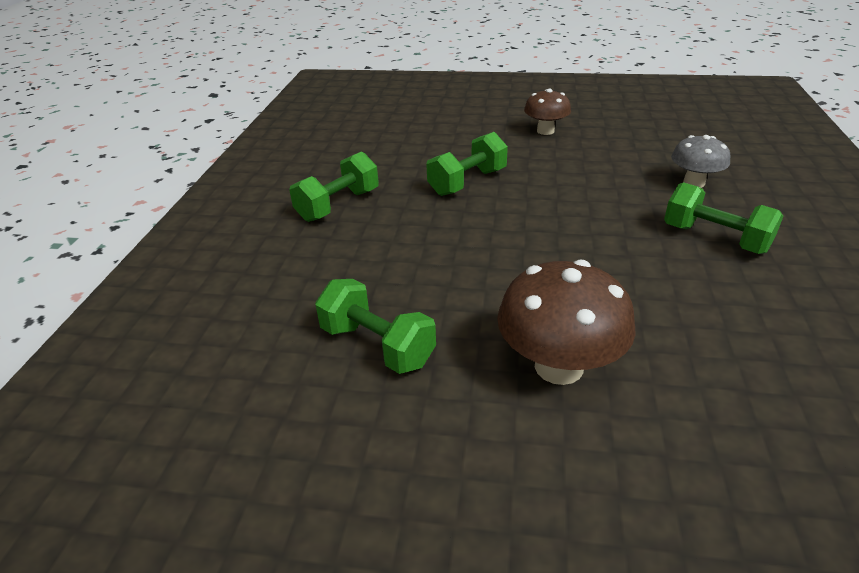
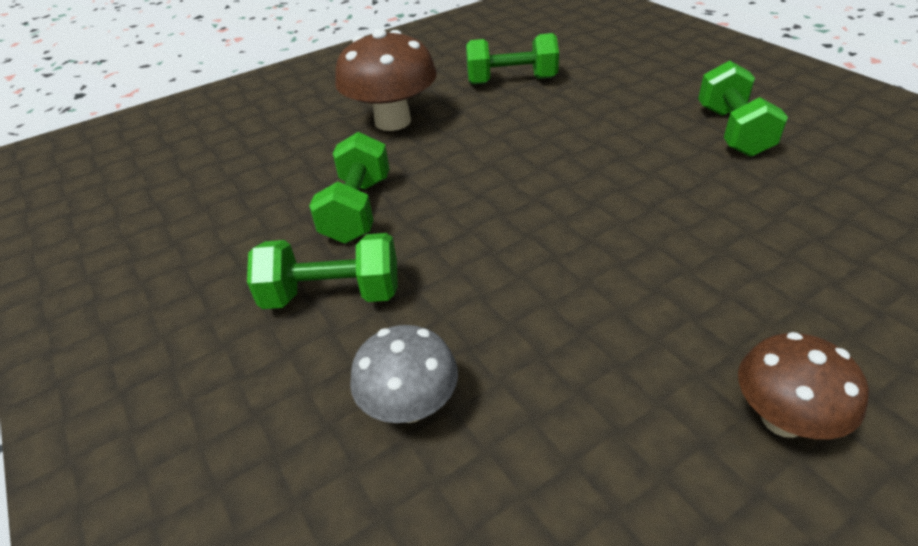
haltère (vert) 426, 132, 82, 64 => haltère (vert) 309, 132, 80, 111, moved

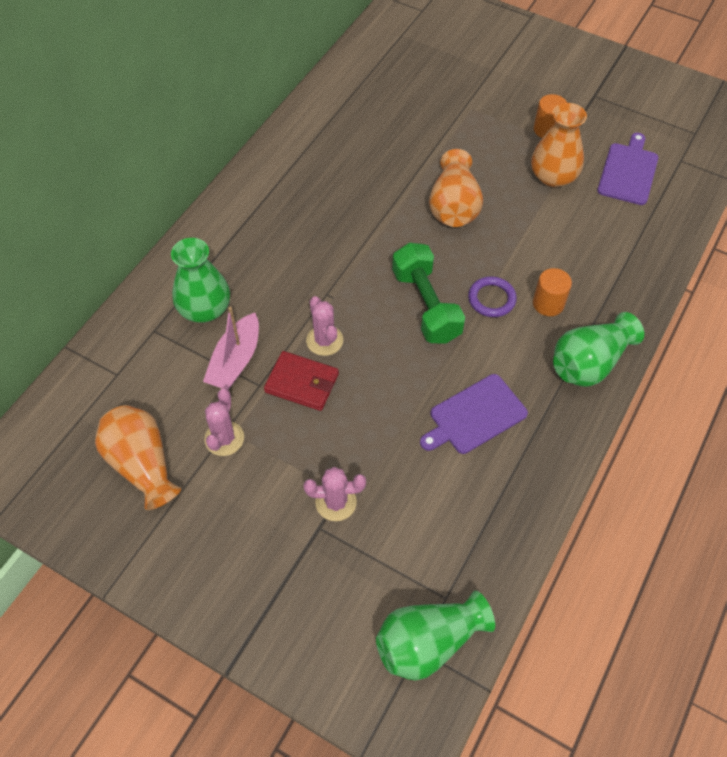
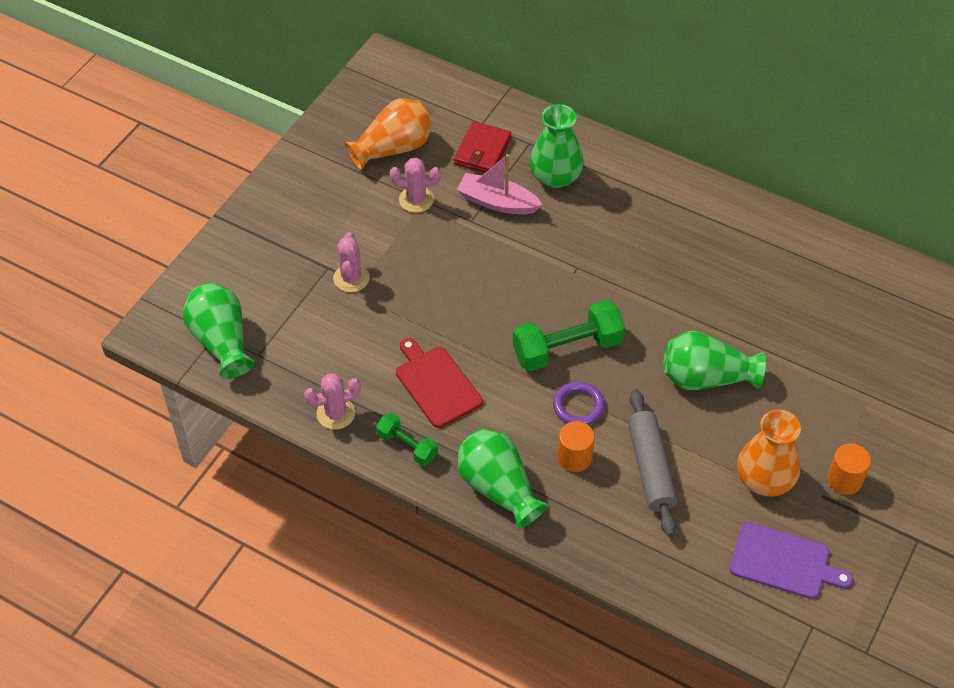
nothing => haltère (vert) 376, 413, 62, 53
nothing => rouleau à pâtisserie (gris) 628, 389, 50, 148
portefeuille (rouge) 264, 351, 75, 60 => portefeuille (rouge) 453, 121, 58, 52, moved
cactus (rose) 306, 296, 37, 60 => cactus (rose) 304, 374, 57, 56, moved
planche à découper (violet) 420, 374, 108, 80 => planche à découper (rouge) 396, 338, 87, 90
vase (orange) 429, 149, 54, 78 => vase (vert) 663, 331, 103, 59

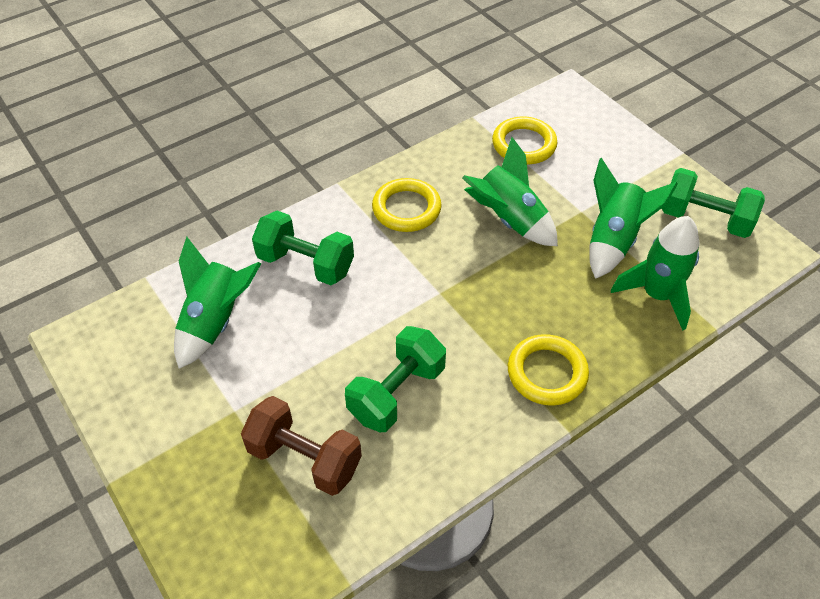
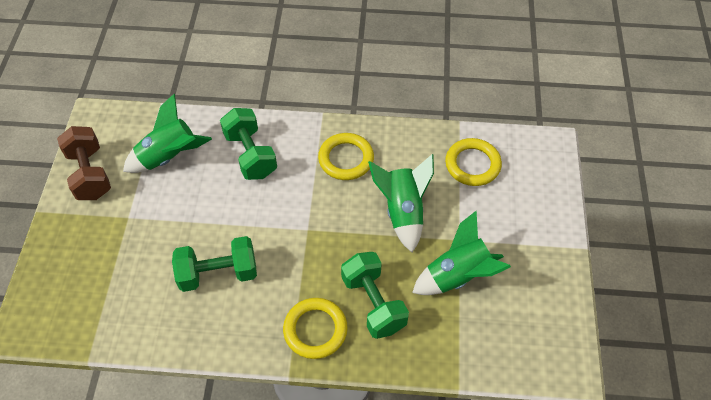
fusée (vert) 611, 216, 88, 114 => nothing
haltère (marron) 241, 396, 121, 100 => haltère (marron) 57, 126, 54, 74, moved
haltère (vert) 662, 168, 103, 70 => haltère (vert) 341, 252, 68, 87, moved

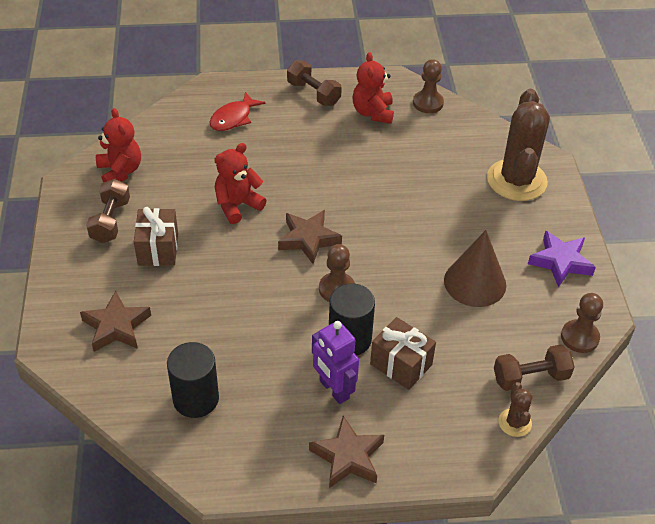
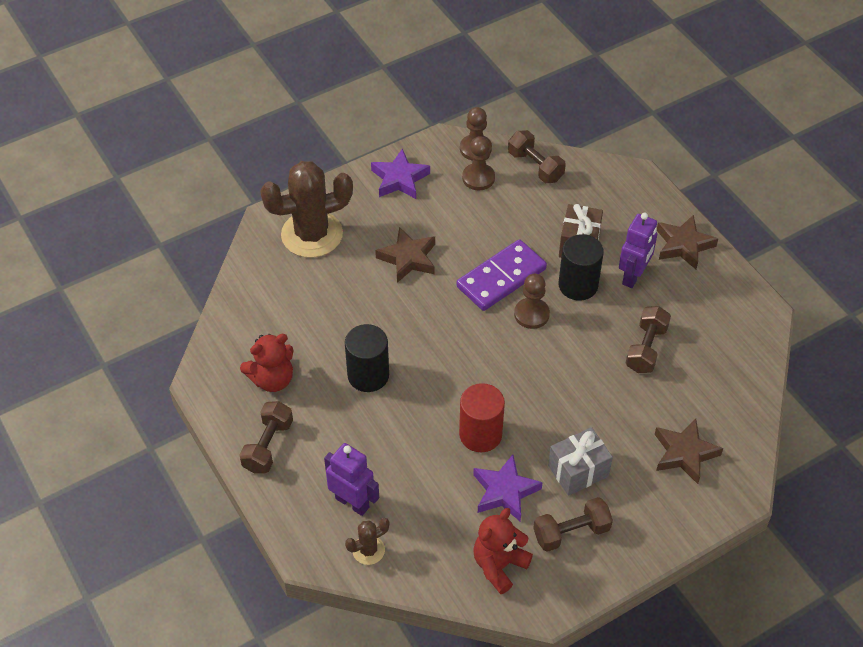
cône (marron) 444, 230, 62, 77 => nothing
nothing => domino (violet) 457, 239, 90, 72
nothing => étoile (violet) 473, 454, 70, 68
nothing => haltère (marron) 626, 306, 45, 67
cylindre (noir) 167, 342, 52, 76 => cylindre (noir) 345, 324, 44, 68, moved
étoile (marron) 278, 210, 64, 54 => étoile (marron) 375, 227, 60, 56, moved
pion (marron) 413, 59, 31, 54 => pion (marron) 462, 136, 33, 54, moved
cactus (marron) 498, 382, 34, 55 => cactus (marron) 345, 518, 44, 47, moved
poisson (rouge) 209, 92, 56, 39 => robot (violet) 324, 443, 55, 73
ours en peluche (rouge) 214, 143, 53, 81 => cylindre (rouge) 459, 383, 46, 69
cadeau (marron) 134, 207, 44, 59 => cadeau (gris) 548, 427, 65, 69

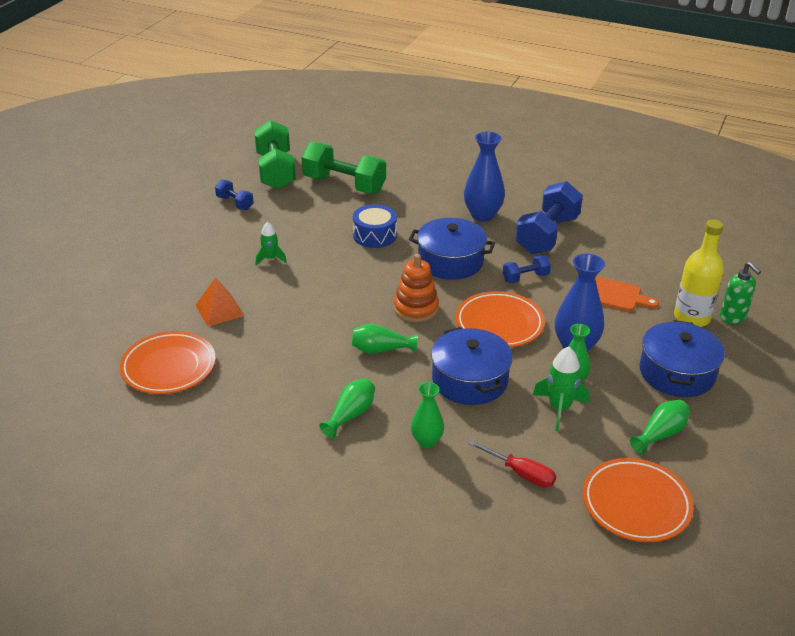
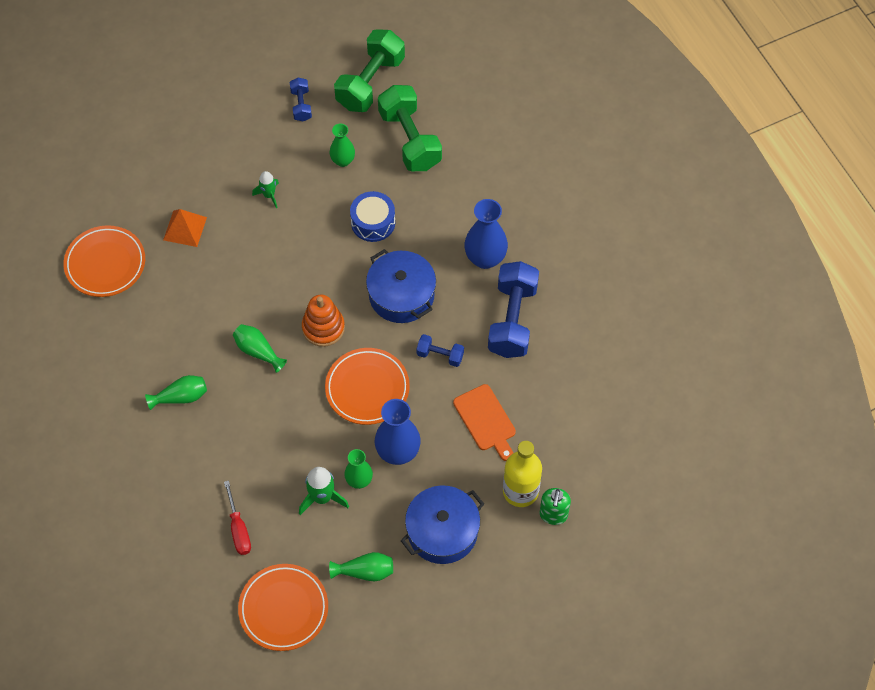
marmite (bleu) 431, 327, 82, 78 => nothing
vase (vert) 411, 382, 33, 66 => vase (vert) 329, 124, 26, 43, moved
haltère (bleu) 515, 181, 68, 73 => haltère (bleu) 488, 261, 51, 97, 60 degrees counterclockwise

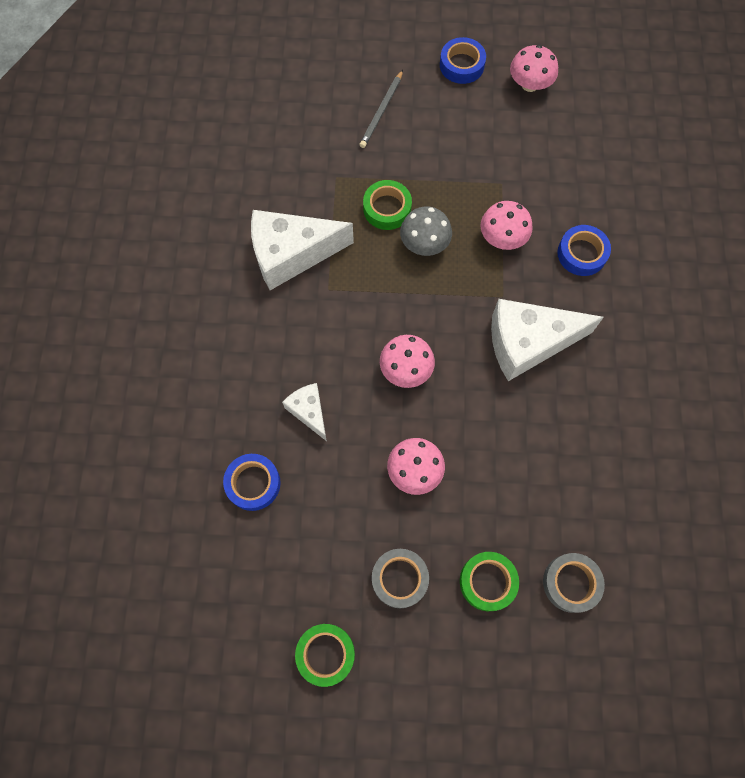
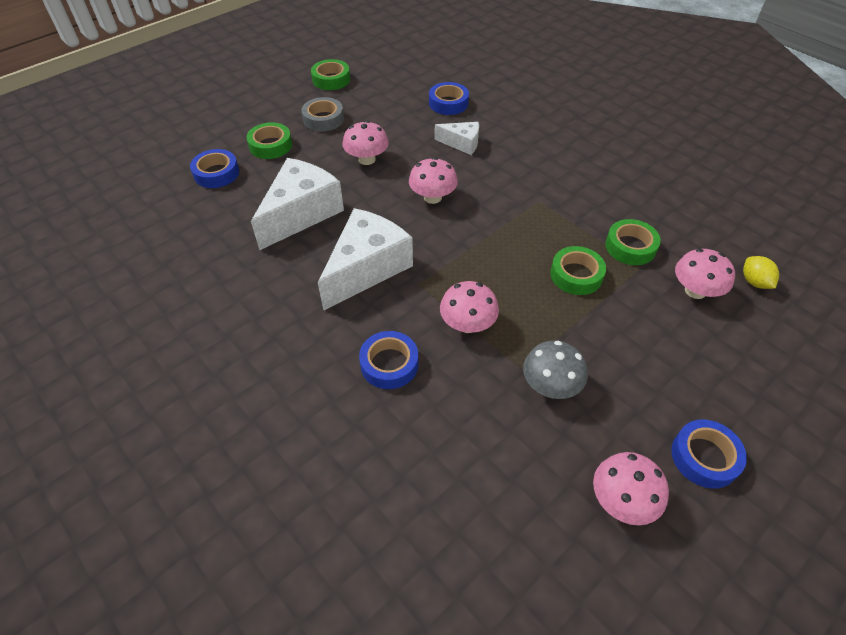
crayon (gris) 359, 70, 44, 78 => nothing
nothing => ruban adhésif (vert) 605, 219, 56, 46
nothing => champignon (rose) 675, 249, 60, 50
nothing => citron (jaune) 743, 256, 36, 33
fromage (blanc) 251, 210, 103, 80 => fromage (blanc) 251, 158, 93, 92, moved
champignon (gris) 400, 207, 52, 49 => champignon (gris) 523, 341, 65, 58, moved
ruban adhésif (gris) 543, 553, 62, 60 => ruban adhésif (bleu) 190, 149, 49, 39

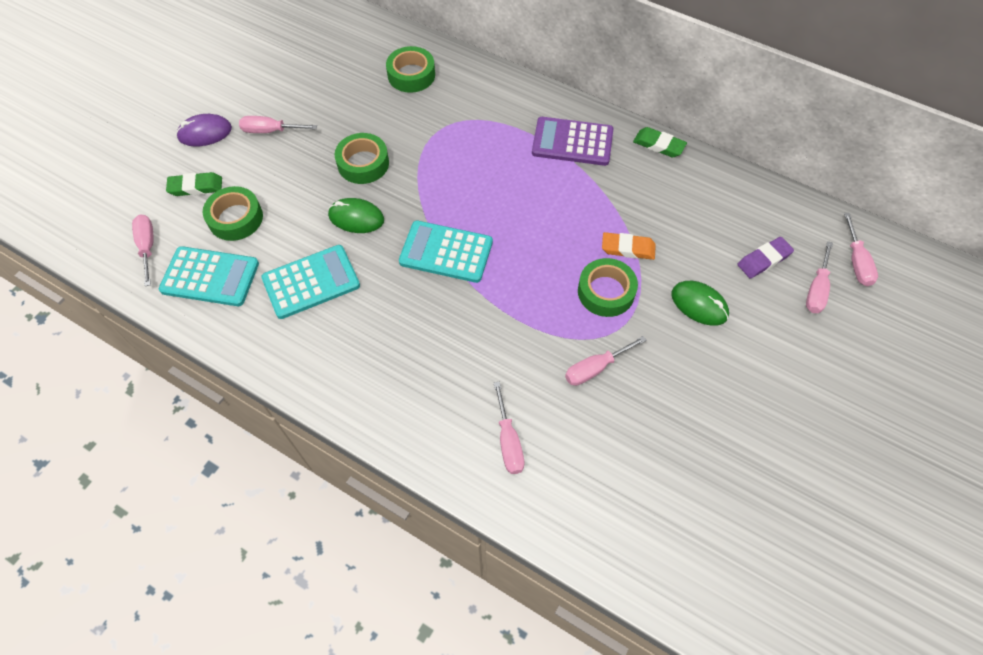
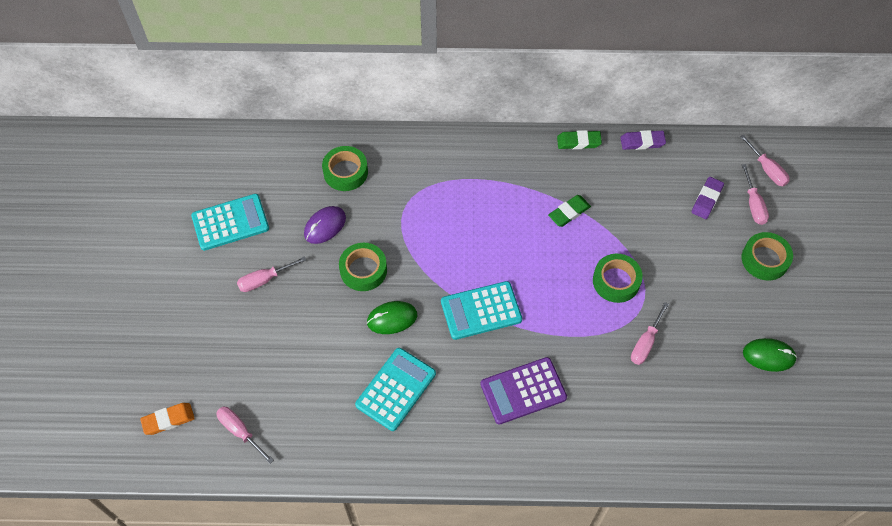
tournevis (rose) 494, 382, 30, 92 => nothing
nothing => gomme (violet) 620, 130, 46, 20
calculatrice (turquoise) 159, 246, 100, 60 => calculatrice (turquoise) 191, 194, 78, 57, moved
gomme (vert) 166, 172, 56, 24 => gomme (vert) 548, 195, 43, 32, moved
souris (violet) 176, 114, 56, 32 => souris (violet) 304, 206, 42, 38, moved
ruban adhésif (vert) 203, 186, 60, 55 => ruban adhésif (vert) 742, 232, 51, 49, moved
calculatrice (violet) 532, 117, 81, 49 => calculatrice (violet) 480, 357, 87, 68, moved
gomme (orange) 602, 232, 54, 28 => gomme (orange) 140, 403, 55, 32, moved
souris (vert) 672, 281, 57, 45 => souris (vert) 743, 338, 54, 34, moved

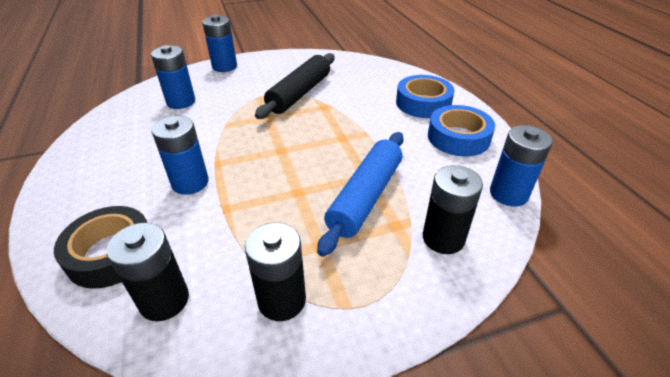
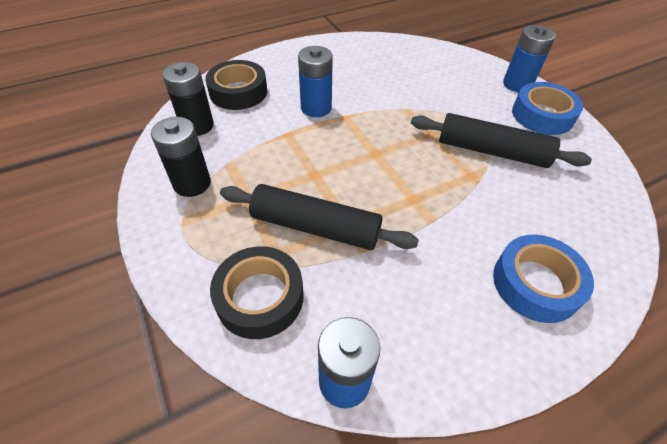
pile (bleu) 151, 45, 44, 64 => nothing
ruban adhésif (bleu) 428, 105, 67, 51 => ruban adhésif (bleu) 512, 82, 71, 53, moved
pile (noir) 423, 165, 60, 89 => ruban adhésif (noir) 210, 246, 94, 93
rouleau à pâtisserie (bleu) 317, 132, 87, 125 => rouleau à pâtisserie (noir) 220, 184, 199, 66

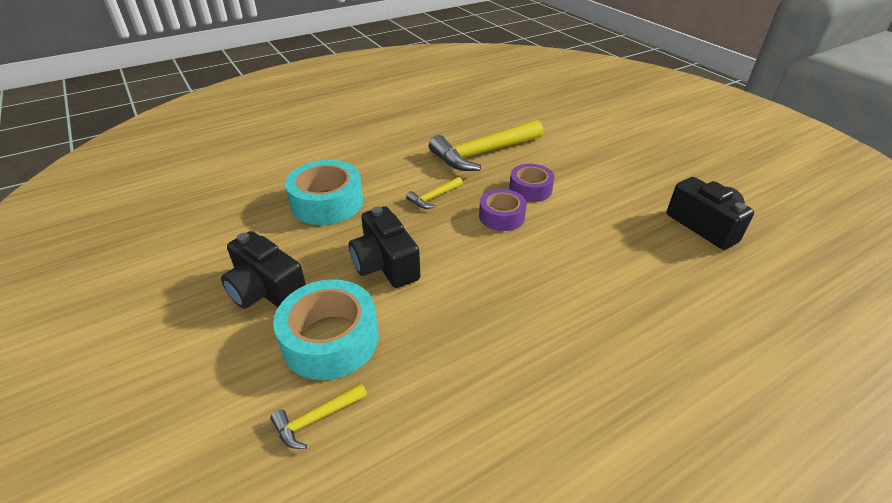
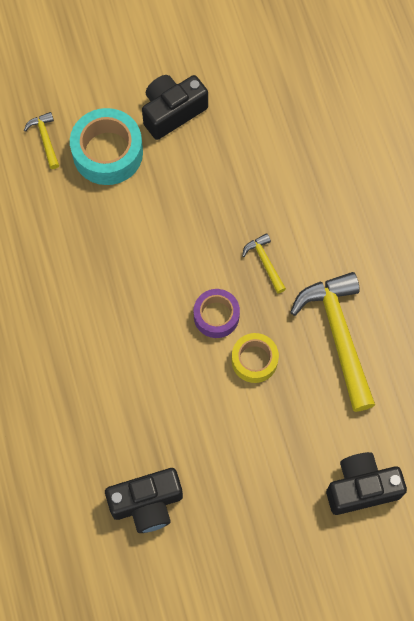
ruban adhésif (turquoise) 285, 160, 78, 65 => nothing
appareil photo (noir) 349, 206, 71, 82 => appareil photo (noir) 326, 452, 81, 63, moved
ruban adhésif (violet) 509, 164, 45, 38 => ruban adhésif (jaune) 232, 333, 47, 50

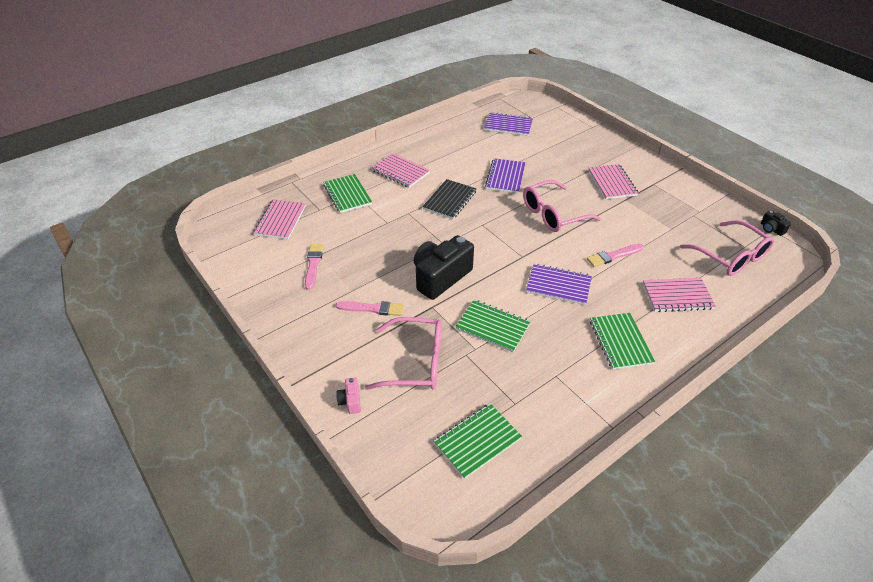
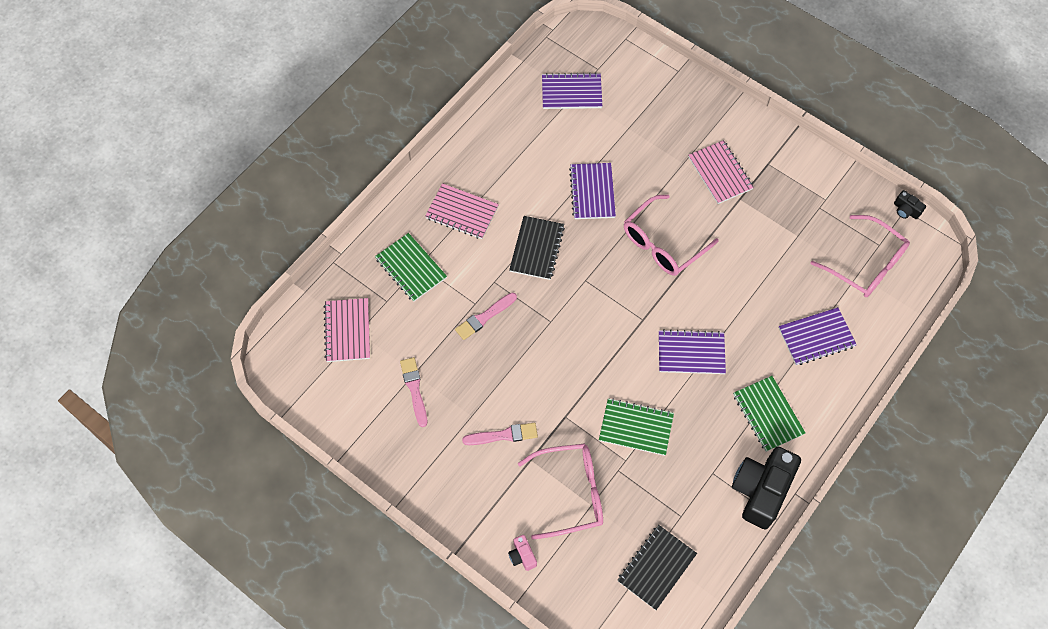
appareil photo (noir) 414, 235, 60, 65 => appareil photo (noir) 732, 447, 69, 83, moved
pinceau (rose) 587, 244, 57, 23 => pinceau (rose) 455, 293, 62, 47, moved
carnet (vert) 434, 403, 88, 76 => carnet (noir) 617, 525, 80, 85
carnet (rose) 643, 278, 73, 34 => carnet (violet) 779, 307, 78, 58

